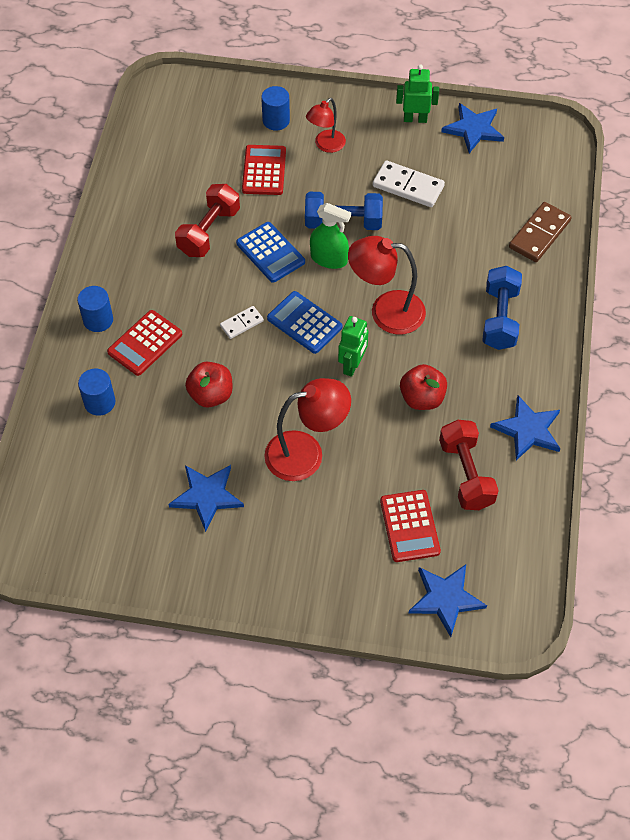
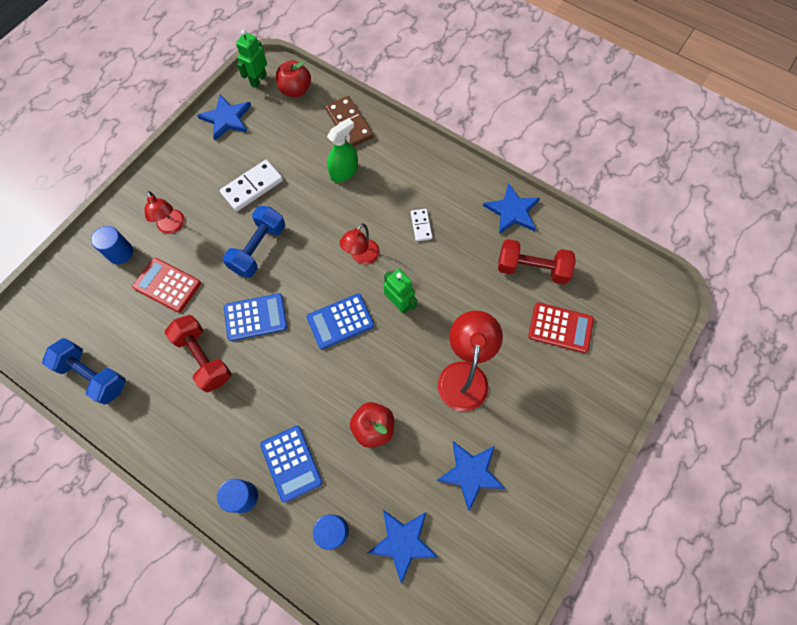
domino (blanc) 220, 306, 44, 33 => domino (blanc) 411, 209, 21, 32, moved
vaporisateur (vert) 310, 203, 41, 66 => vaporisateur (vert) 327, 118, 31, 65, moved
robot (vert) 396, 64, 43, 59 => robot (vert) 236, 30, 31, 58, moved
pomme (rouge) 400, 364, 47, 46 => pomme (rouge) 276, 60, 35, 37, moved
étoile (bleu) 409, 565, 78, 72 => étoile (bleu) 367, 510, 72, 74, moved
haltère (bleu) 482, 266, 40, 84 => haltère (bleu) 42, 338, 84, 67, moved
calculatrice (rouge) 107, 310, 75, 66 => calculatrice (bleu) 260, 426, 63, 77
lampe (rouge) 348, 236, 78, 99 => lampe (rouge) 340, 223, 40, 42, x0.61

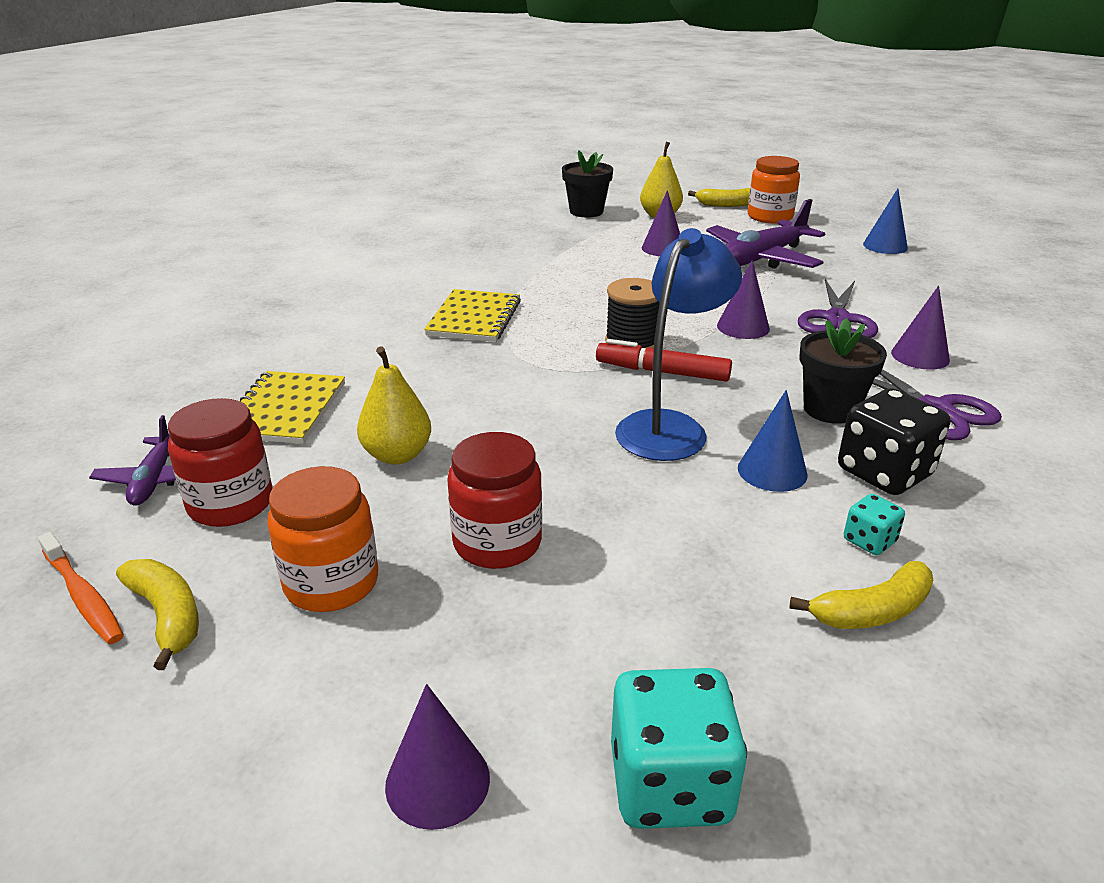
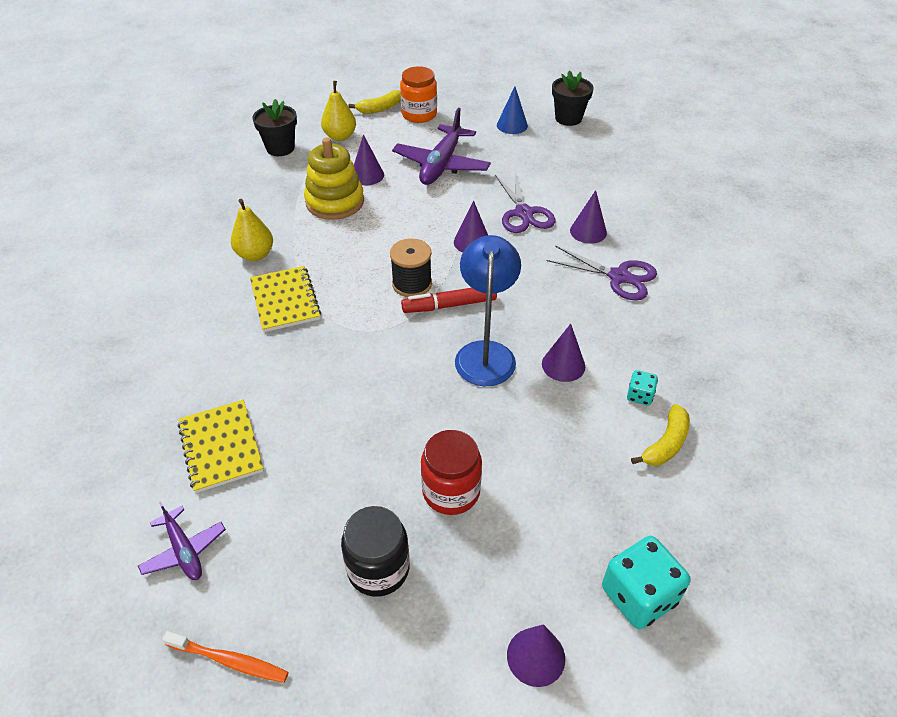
banane (jaune) 116, 559, 83, 111 => nothing
bocal (rouge) 168, 398, 105, 129 => nothing
dé (noir) 838, 388, 112, 107 => nothing
nothing => jouet à empiler (jaune) 304, 137, 60, 83
poire (jaune) 357, 346, 74, 118 => poire (jaune) 231, 199, 42, 62, moved
pot de fleurs (noir) 799, 318, 88, 106 => pot de fleurs (noir) 552, 70, 42, 56, moved
bocal (orange) 267, 466, 111, 146 => bocal (noir) 341, 506, 69, 91
cône (bleu) 738, 390, 70, 102 => cône (violet) 542, 324, 43, 58

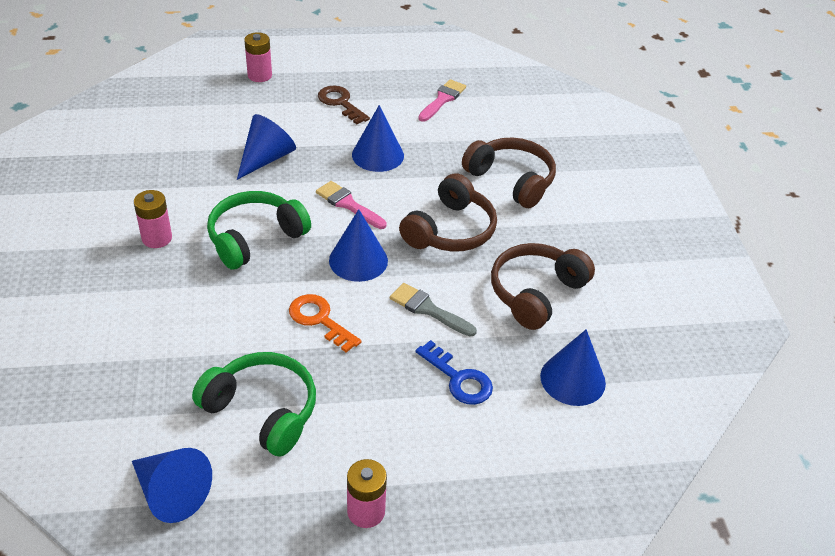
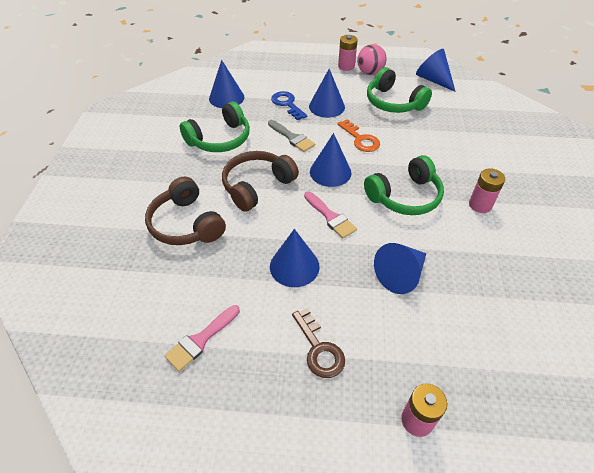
nothing => cône (bleu) 309, 69, 36, 49
nothing => balle (rose) 357, 44, 29, 31
casque audio (marron) 491, 243, 104, 87 => casque audio (vert) 180, 101, 70, 51

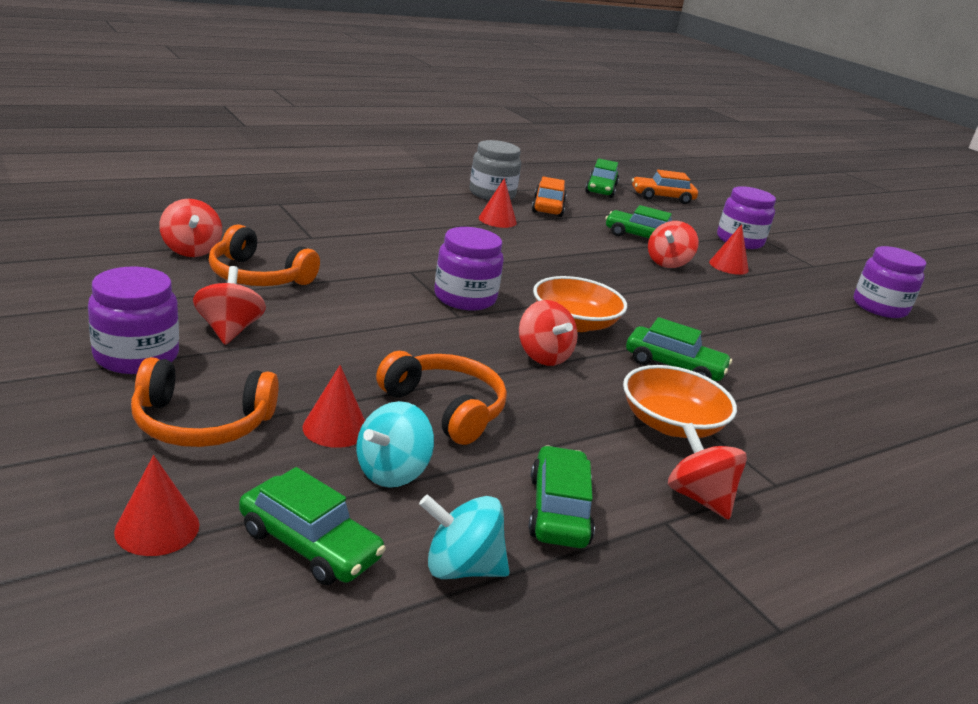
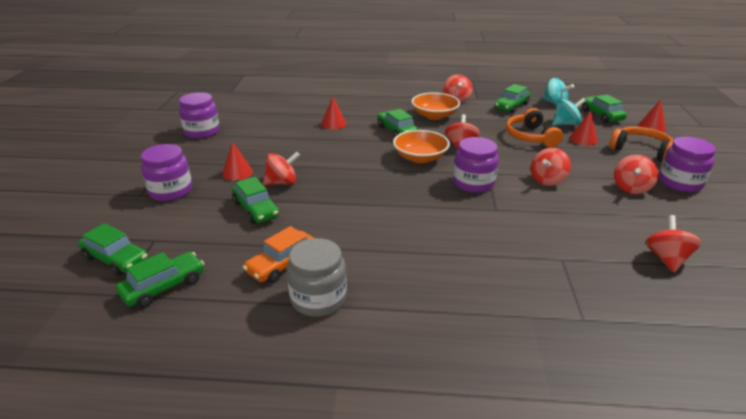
casque audio (orange) 209, 224, 111, 62 => nothing
nothing => toupie (rouge) 531, 148, 40, 38
cône (rouge) 479, 178, 38, 50 => cône (rouge) 321, 97, 26, 32, moved
voiture (orange) 632, 170, 66, 34 => voiture (vert) 78, 223, 70, 53

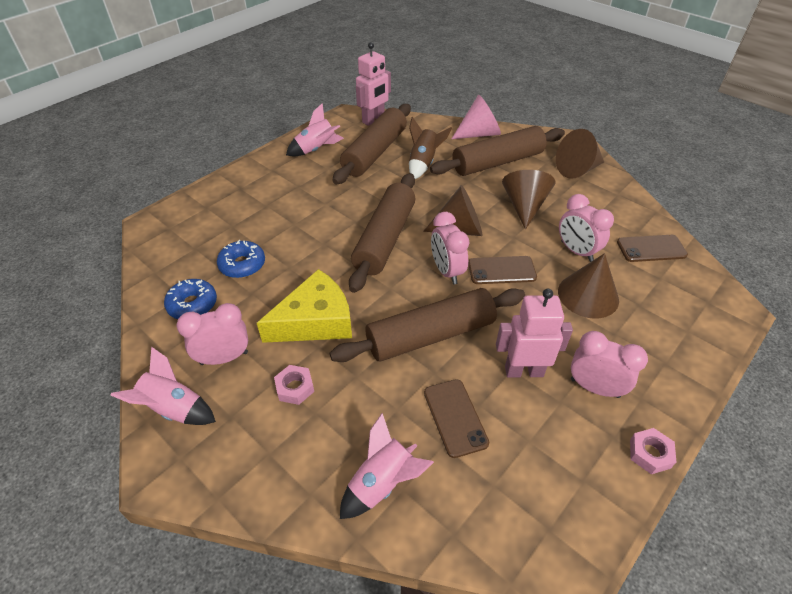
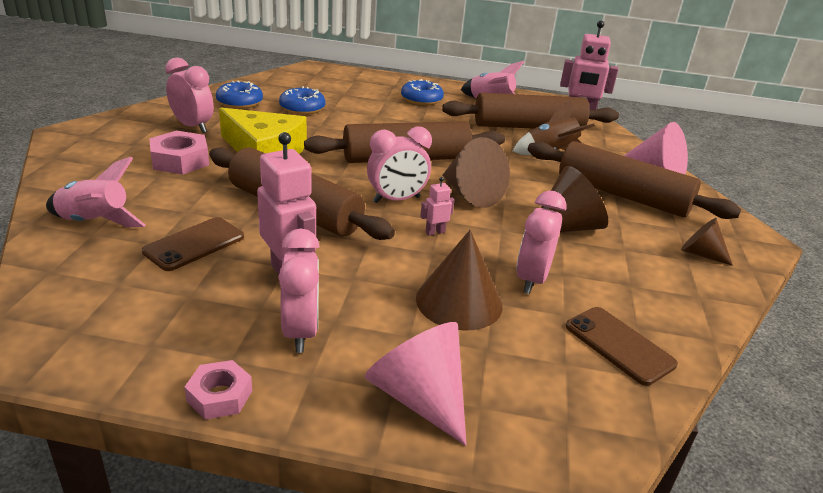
fusée (rose) 110, 347, 106, 78 => nothing
nothing => cône (rose) 365, 322, 102, 124
nothing => beignet (bleu) 401, 79, 43, 26
téléphone (marron) 468, 256, 69, 28 => robot (rose) 420, 177, 34, 59
réveil (rose) 431, 212, 38, 72 => réveil (rose) 367, 127, 65, 76, 150 degrees counterclockwise
écrou (rose) 274, 365, 40, 40 => écrou (rose) 149, 131, 60, 44, x1.55
cône (marron) 556, 129, 48, 50 => cône (marron) 681, 218, 52, 48, x0.61

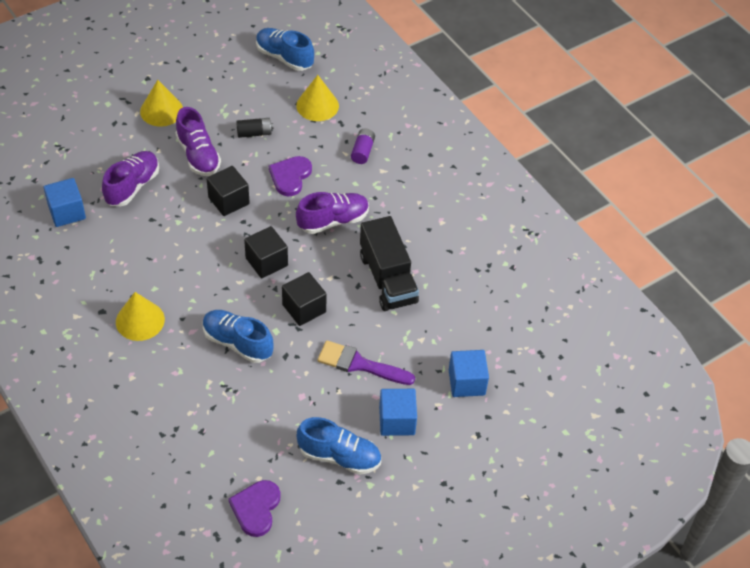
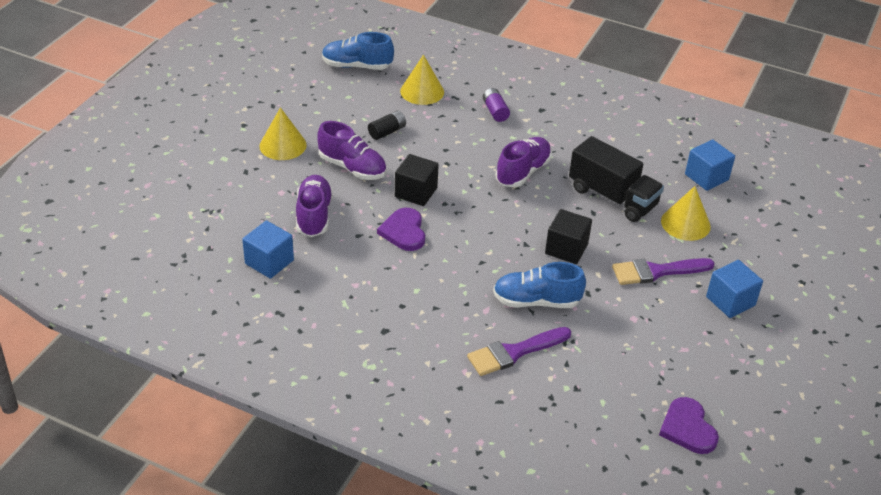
cube (noir) 244, 226, 44, 52 => nothing
chaussure (bleu) 297, 417, 84, 58 => nothing
nothing => pinceau (violet) 467, 327, 104, 49
cône (jaune) 116, 292, 49, 49 => cône (jaune) 661, 186, 50, 55, moved
cœur (violet) 269, 156, 43, 40 => cœur (violet) 377, 208, 48, 43, moved
cube (bleu) 449, 350, 40, 47 => cube (bleu) 685, 139, 50, 52, moved

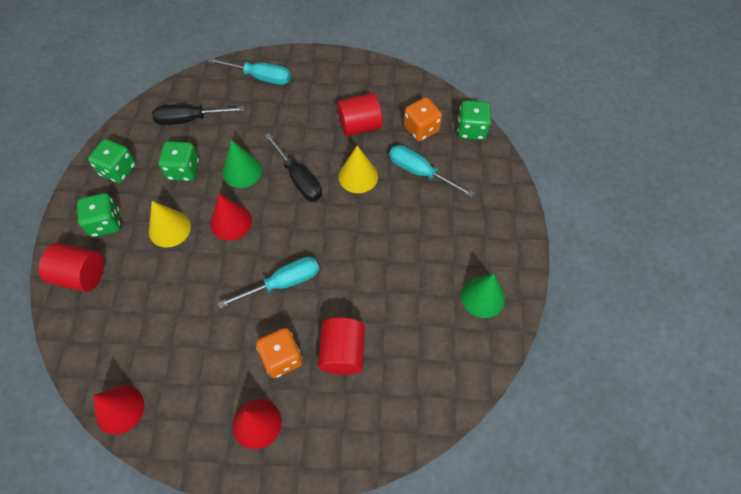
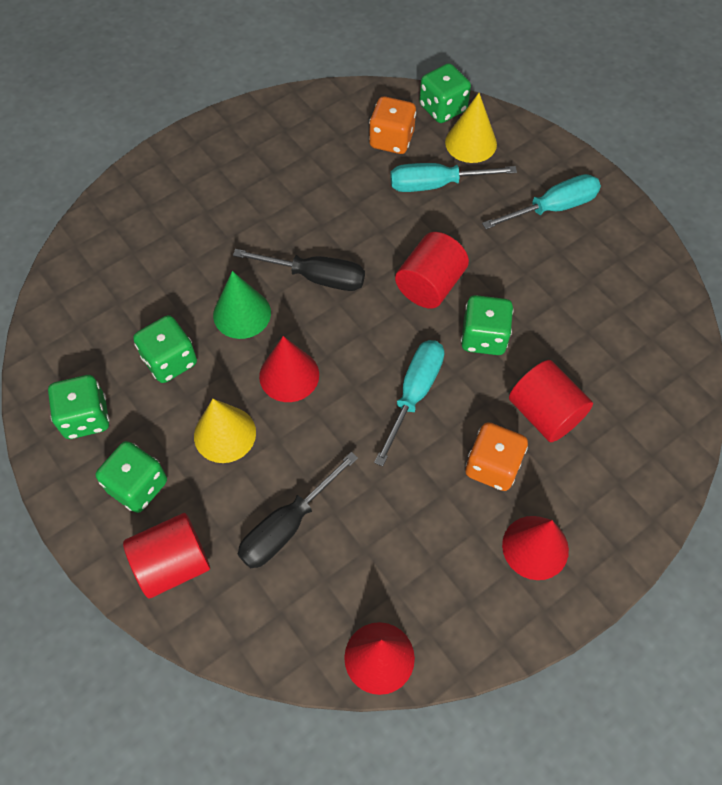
cône (vert) 461, 274, 44, 44 => nothing
nothing => dé (vert) 461, 295, 52, 60
tournevis (noir) 152, 104, 92, 21 => tournevis (noir) 238, 452, 120, 116, moved
tournevis (turquoise) 208, 58, 83, 27 => tournevis (turquoise) 482, 174, 119, 55, moved
cylindre (rouge) 337, 93, 46, 43 => cylindre (rouge) 395, 232, 74, 77, moved
cône (jaune) 338, 146, 40, 47 => cône (jaune) 445, 93, 52, 70, moved

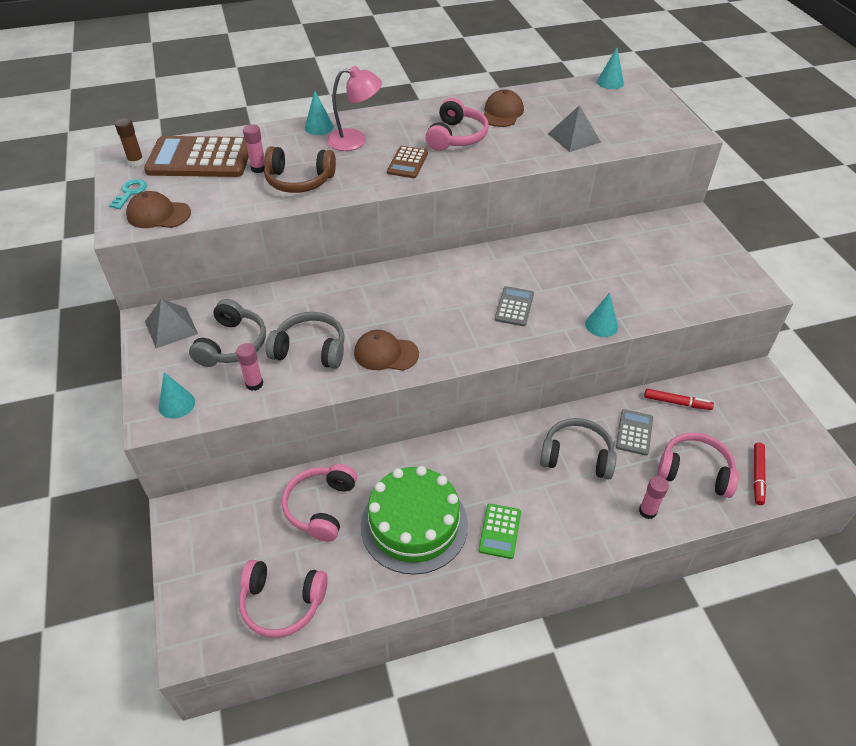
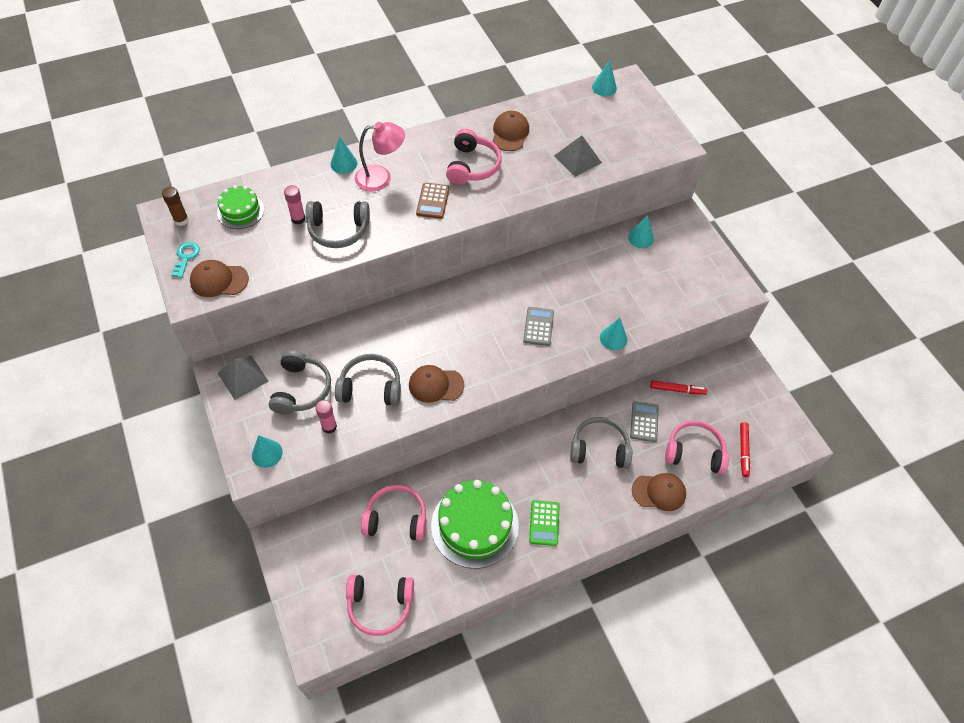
nothing => cône (turquoise) 628, 215, 26, 33
calculatrice (marron) 144, 136, 105, 41 => gâteau (vert) 217, 185, 47, 44
bâton de colle (rose) 639, 476, 30, 43 => casquette (marron) 632, 473, 54, 38
casque audio (marron) 264, 146, 72, 47 => casque audio (gris) 306, 201, 64, 47
casque audio (rose) 282, 464, 75, 78 => casque audio (rose) 361, 485, 65, 56, 90 degrees clockwise

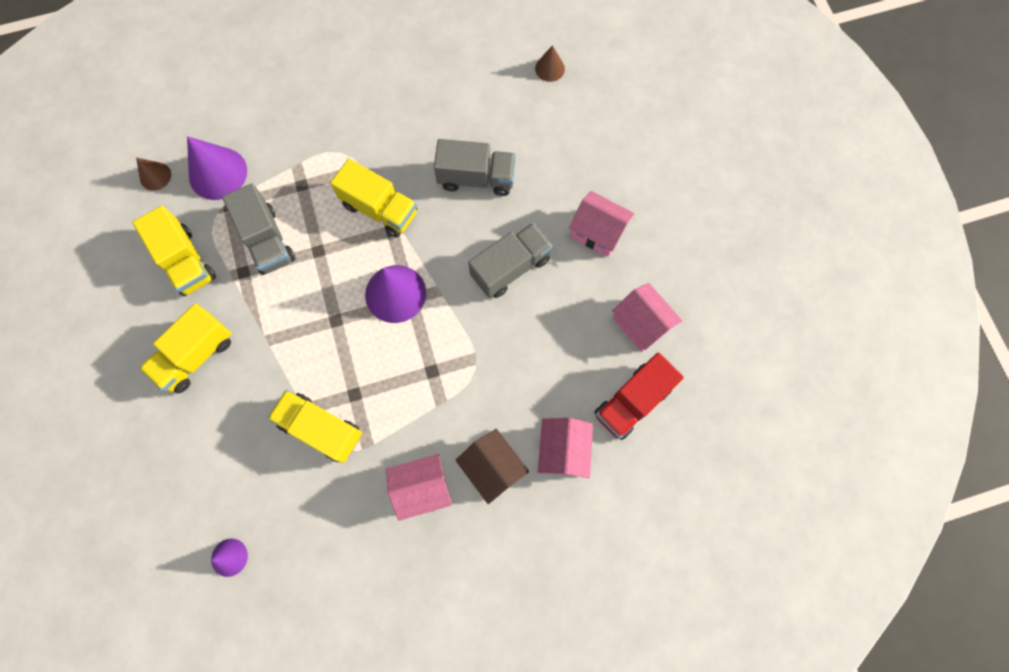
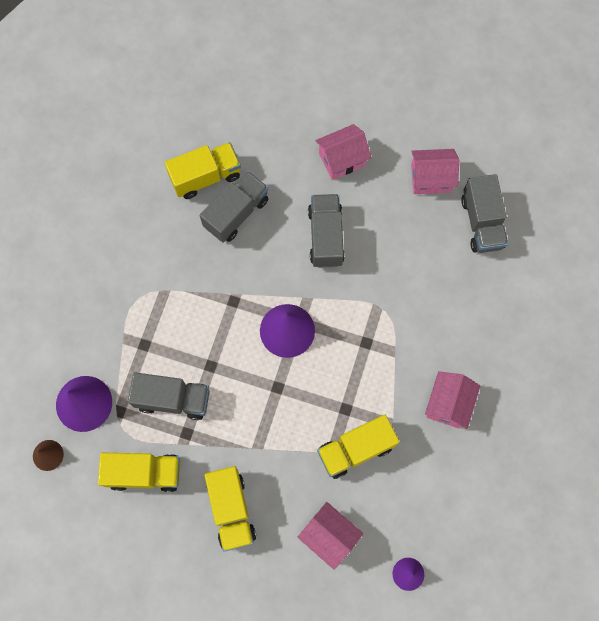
maison (marron) 455, 429, 74, 75 => nothing
cône (marron) 535, 45, 30, 37 => nothing
camion (jaune) 330, 159, 87, 78 => camion (jaune) 165, 142, 76, 57, moved
maison (rose) 538, 418, 55, 60 => maison (rose) 297, 502, 66, 68, moved
camion (rouge) 594, 353, 90, 87 => camion (gris) 461, 174, 47, 79

